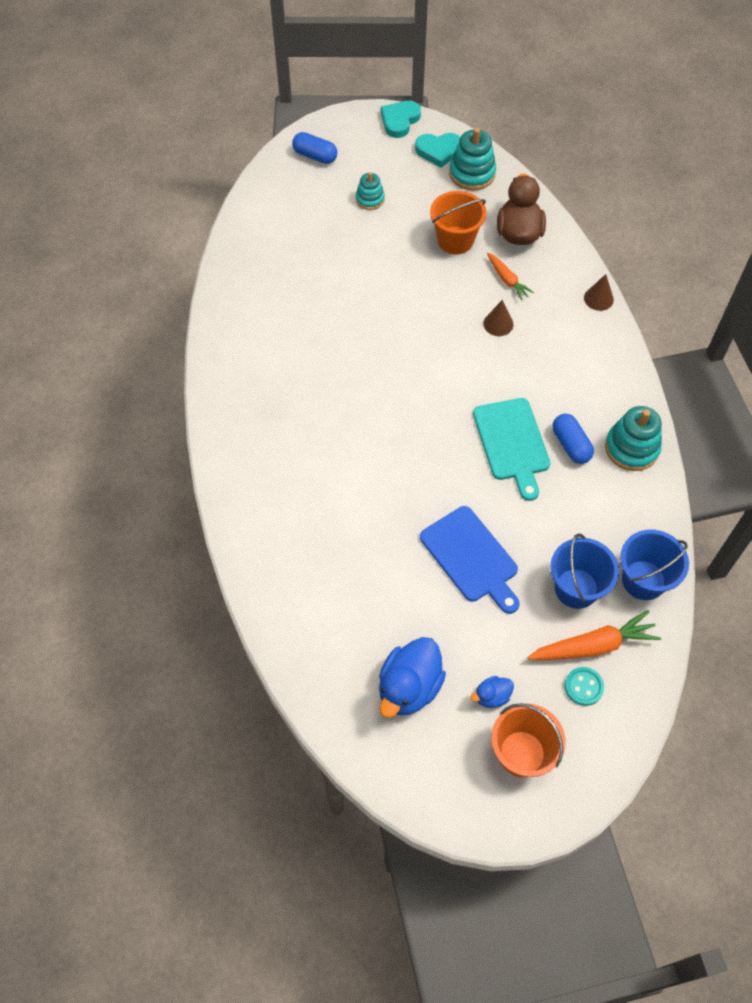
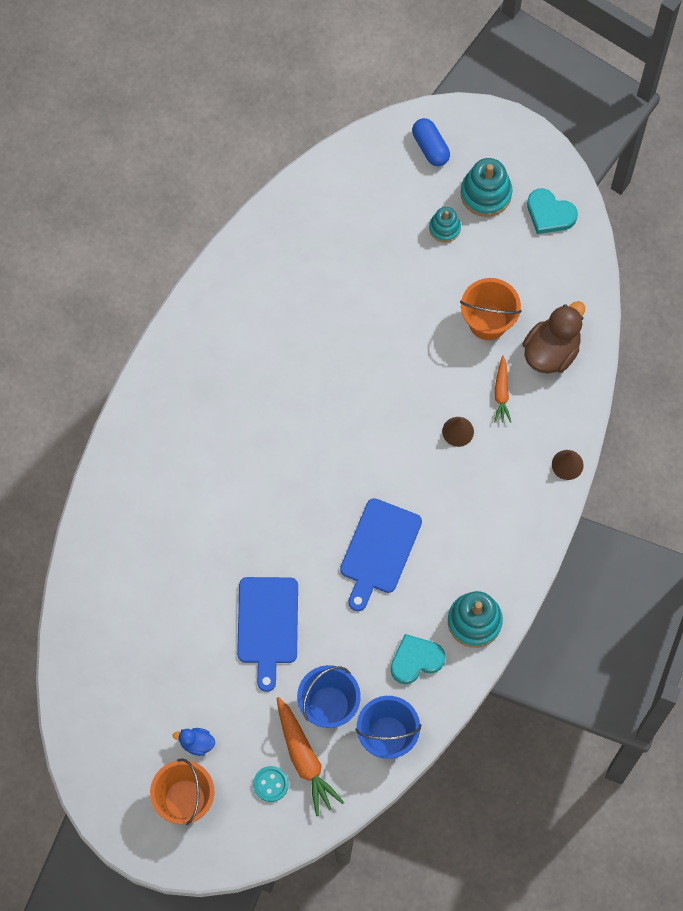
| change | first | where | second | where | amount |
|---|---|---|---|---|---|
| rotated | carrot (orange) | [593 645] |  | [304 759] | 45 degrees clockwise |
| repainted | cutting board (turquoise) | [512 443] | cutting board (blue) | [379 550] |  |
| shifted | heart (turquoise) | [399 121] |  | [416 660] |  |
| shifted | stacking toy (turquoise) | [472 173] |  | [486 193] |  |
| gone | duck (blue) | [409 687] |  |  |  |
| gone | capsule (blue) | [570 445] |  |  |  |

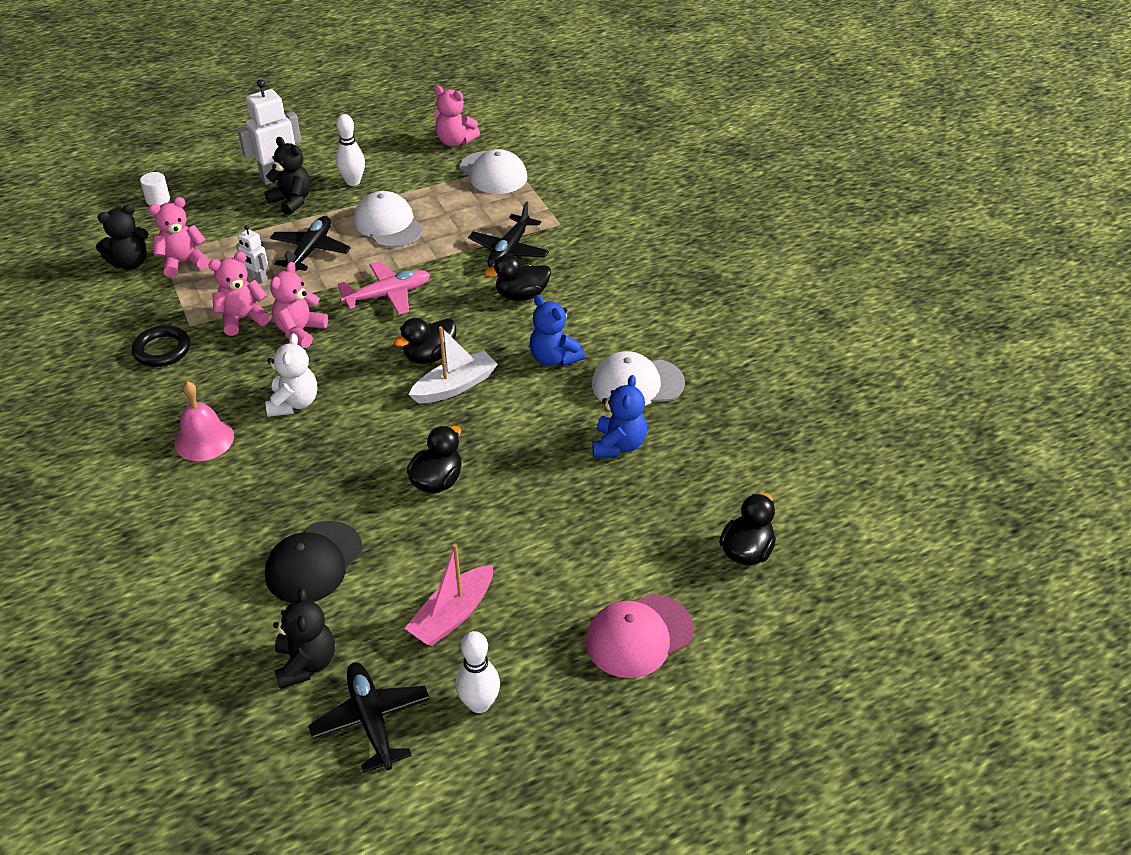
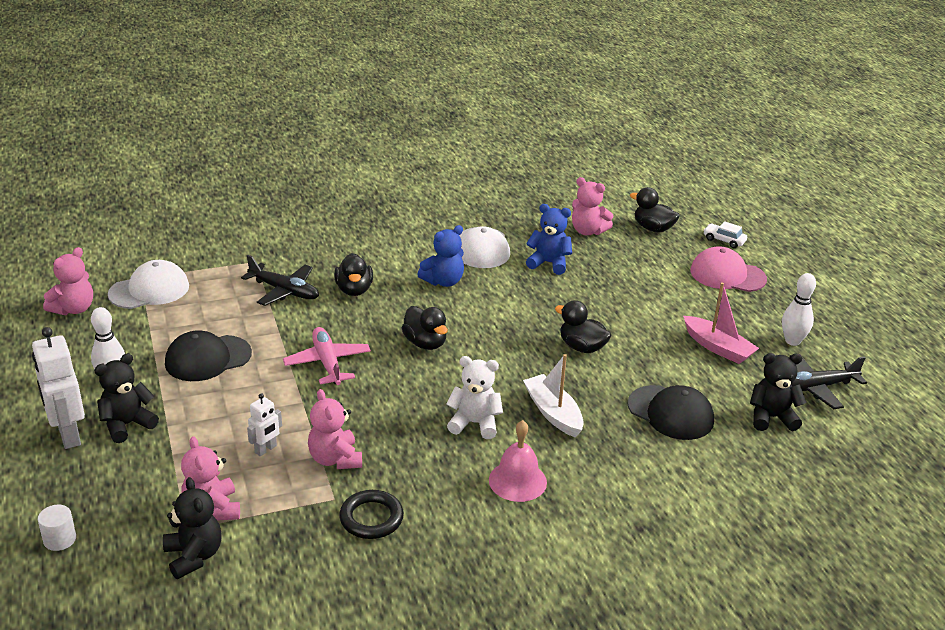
| change | first | where | second | where | amount |
|---|---|---|---|---|---|
| repainted | cap (white) | [388 224] | cap (black) | [208 358] |  |
| shifted | boat (white) | [455 386] |  | [553 413] |  |
| shifted | teddy bear (pink) | [300 331] |  | [588 231] |  |
| rotated | cap (pink) | [639 636] |  | [727 275] | 135 degrees clockwise |
| new |  |  | car (white) | [724 240] |  |
| gone | plane (black) | [310 250] |  |  |  |

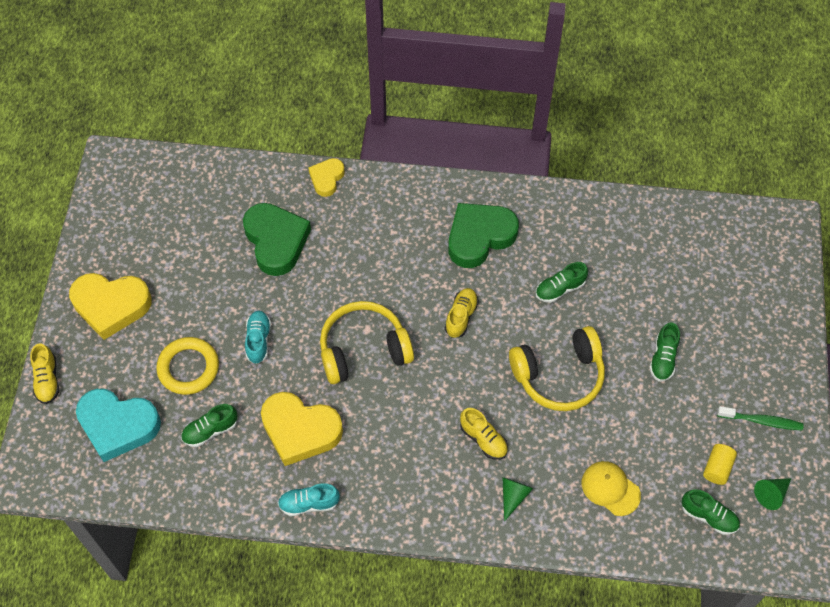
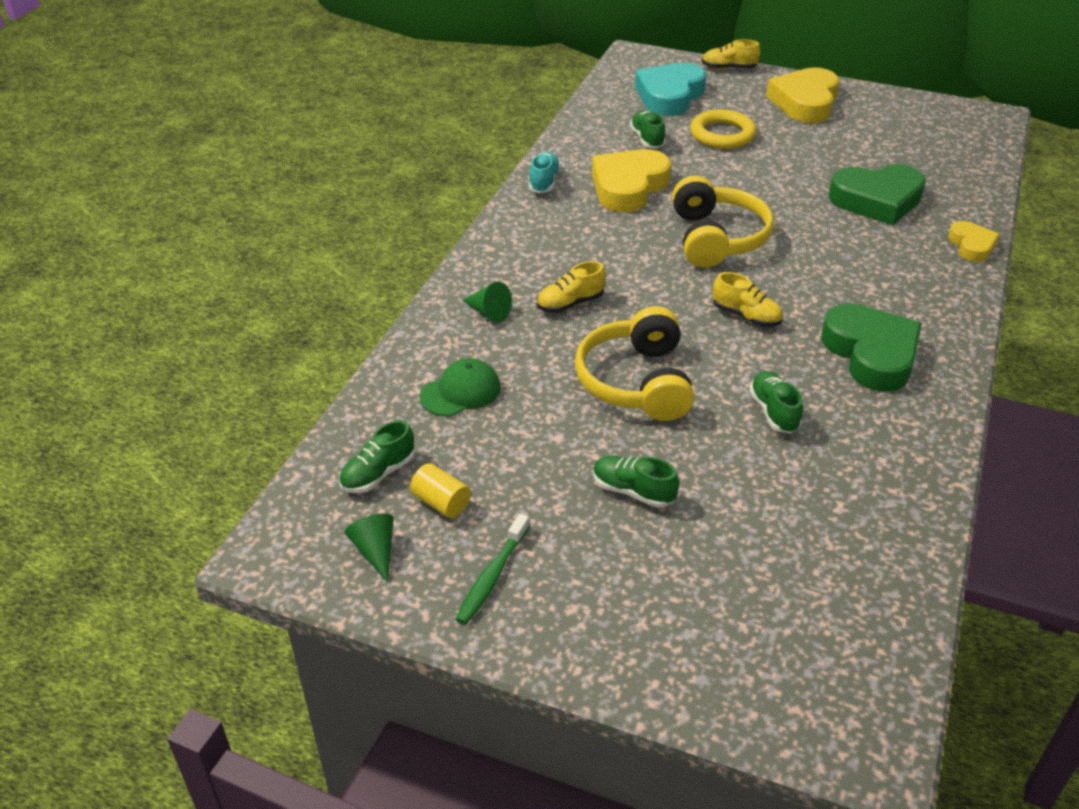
| change | first | where | second | where | amount |
|---|---|---|---|---|---|
| repainted | cap (yellow) | [610 489] | cap (green) | [460 392] |  |
| rotated | heart (yellow) | [327 178] |  | [971 246] | 45 degrees clockwise |
| gone | shoe (turquoise) | [258 340] |  |  |  |

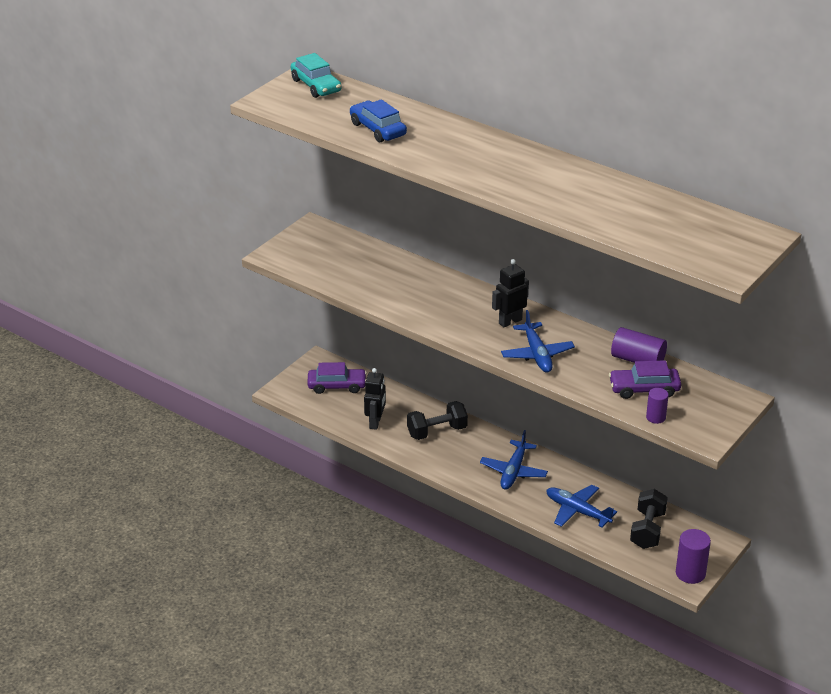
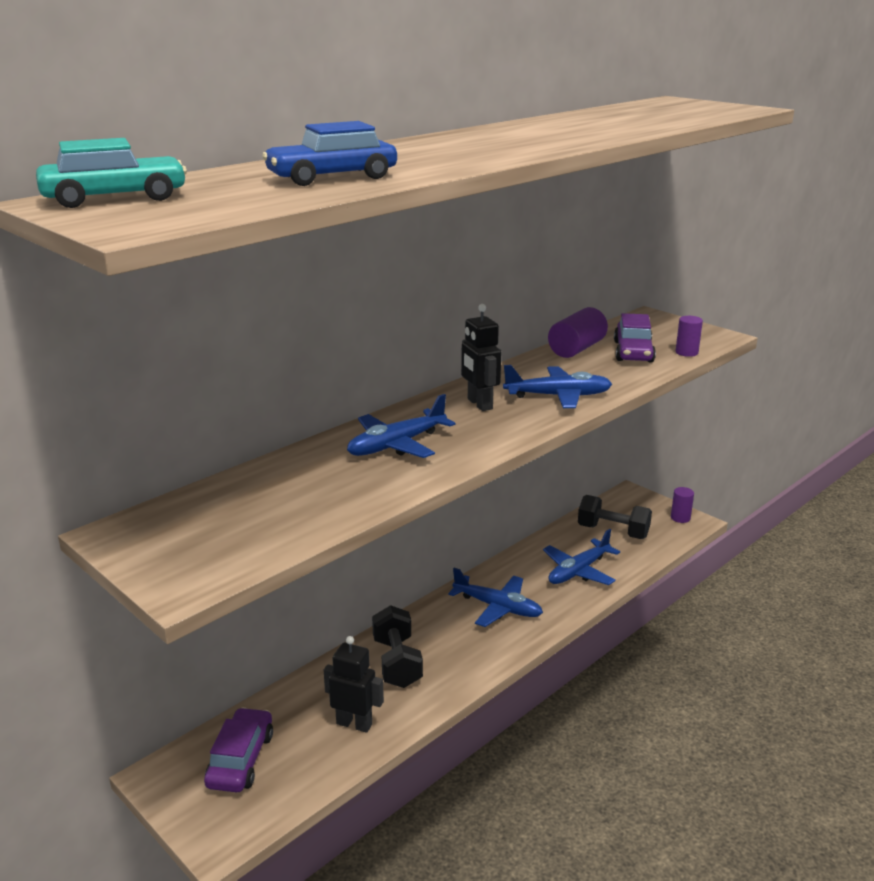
| change | first | where | second | where | amount |
|---|---|---|---|---|---|
| new |  |  | plane (blue) | [397 445] |  |
| scaled | cylinder (purple) | [690 573] |  | [680 518] | x0.61 |

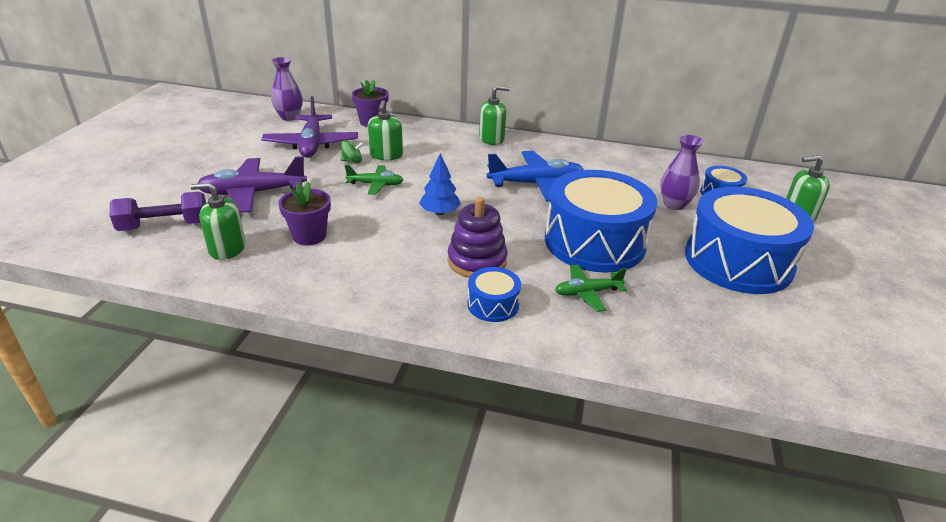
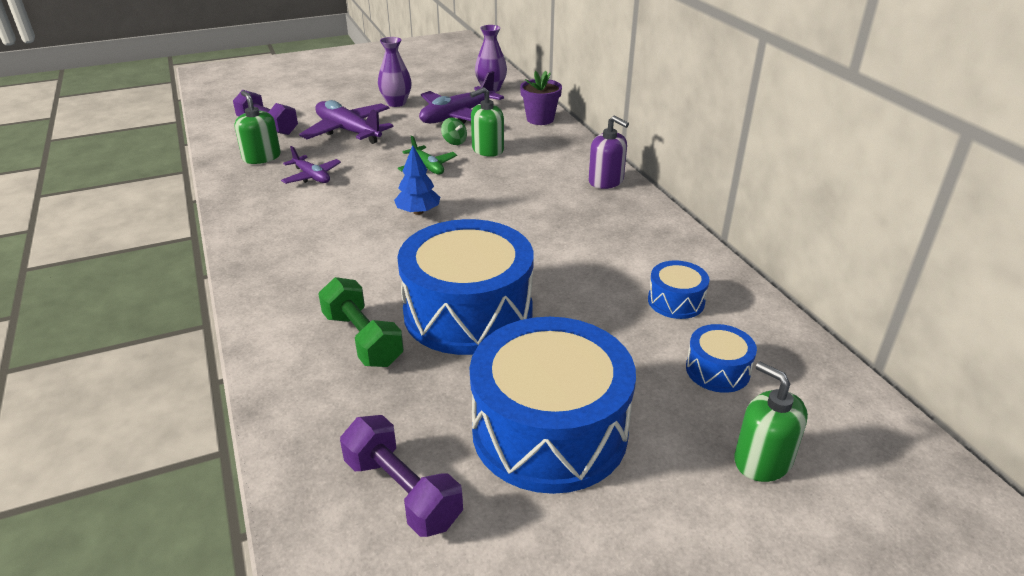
| change | first | where | second | where | amount |
|---|---|---|---|---|---|
| swapped | flower pot (purple) | [309 236] | plane (purple) | [312 176] |  |
| swapped | plane (green) | [587 293] | dumbbell (green) | [362 339] |  |
| new |  |  | dumbbell (purple) | [402 492] |  |
| shifted | vase (purple) | [674 204] |  | [396 103] |  |
| repainted | soap dispenser (green) | [491 139] | soap dispenser (purple) | [606 181] |  |
| shifted | drum (blue) | [493 304] |  | [676 301] |  |
| gone | stacking toy (purple) | [477 261] |  |  |  |
| gone | plane (blue) | [536 184] |  |  |  |

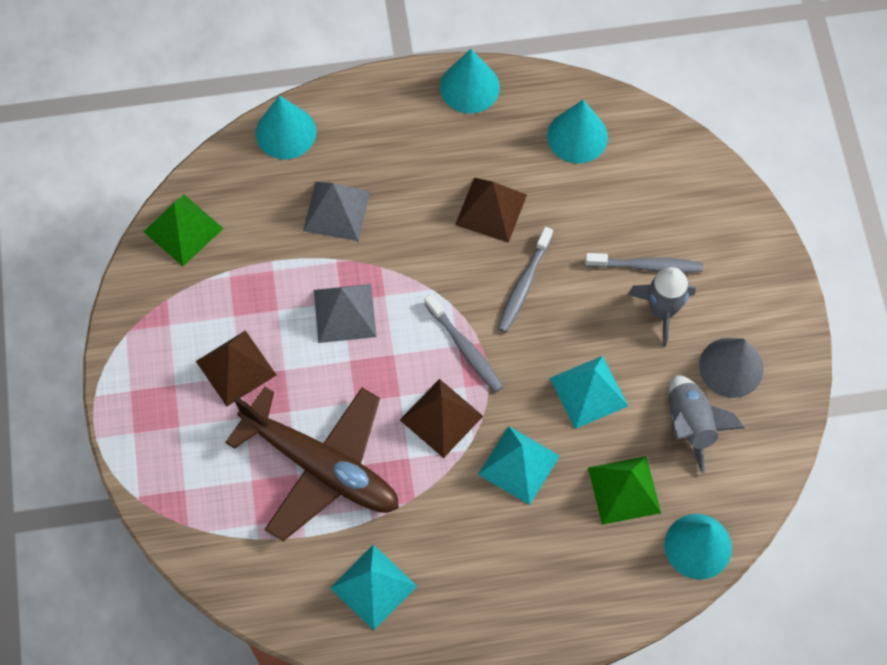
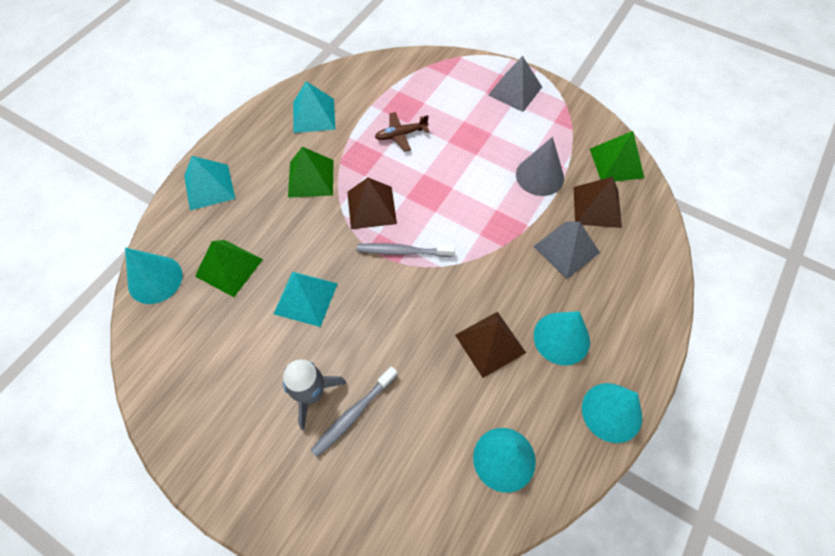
| change | first | where | second | where | amount |
|---|---|---|---|---|---|
| shifted | pyramid (turquoise) | [519 465] |  | [209 187] |  |
| new |  |  | pyramid (green) | [311 178] |  |
| scaled | plane (brown) | [321 467] |  | [401 135] | x0.42 |
| shifted | pyramid (grey) | [344 313] |  | [515 91] |  |
| shifted | cone (grey) | [731 367] |  | [539 176] |  |
| shifted | cone (turquoise) | [286 132] |  | [561 338] |  |
| shifted | pyramid (brown) | [236 368] |  | [597 207] |  |
| gone | toothbrush (grey) | [524 285] |  |  |  |
| gone | rocket (grey) | [691 424] |  |  |  |

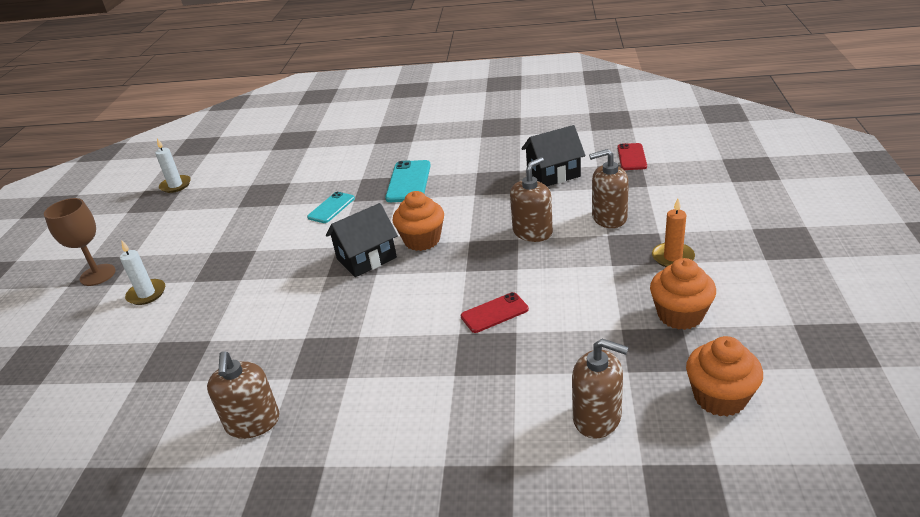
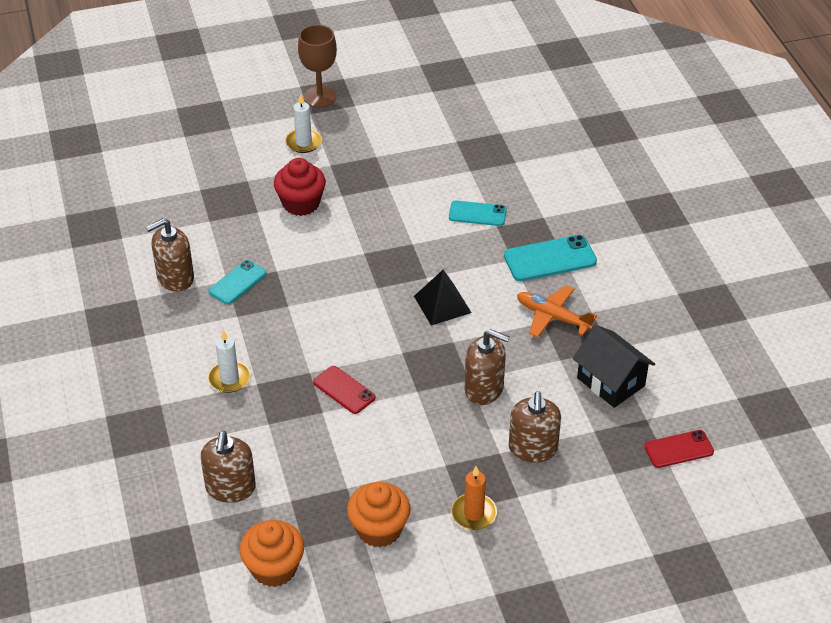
| change | first | where | second | where | amount |
|---|---|---|---|---|---|
| new |  |  | phone (turquoise) | [237 282] |  |
| shifted | candle (white) | [175 185] |  | [229 378] |  |
| new |  |  | cupcake (red) | [301 203] |  |
| swapped | cupcake (orange) | [422 240] | pyramid (black) | [442 304] |  |
| rotated | soap dispenser (brown) | [609 218] |  | [533 448] | 150 degrees counterclockwise |
| new |  |  | plane (orange) | [552 317] |  |
| gone | house (black) | [366 258] |  |  |  |

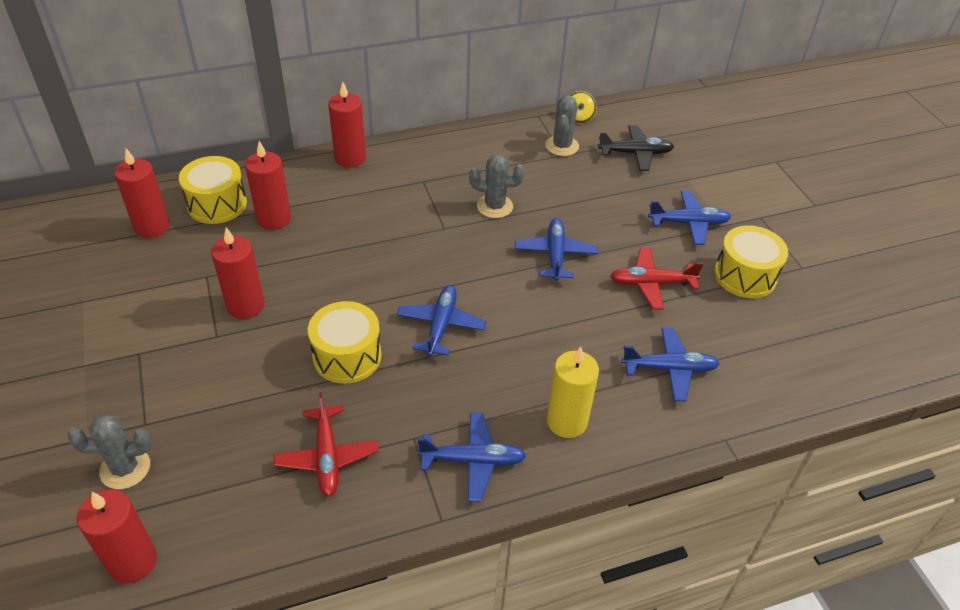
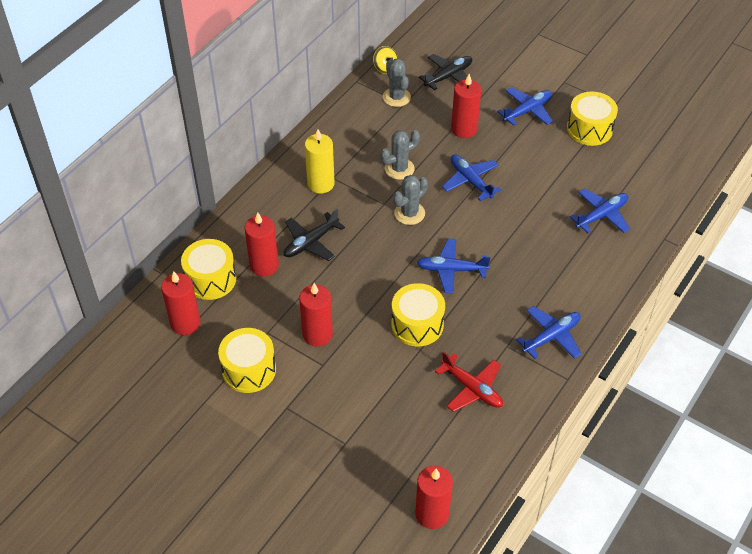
| change | first | where | second | where | amount |
|---|---|---|---|---|---|
| new |  |  | drum (yellow) | [249 370] |  |
| new |  |  | plane (black) | [310 242] |  |
| shifted | candle (yellow) | [567 421] |  | [321 184] |  |
| shifted | cactus (grey) | [125 468] |  | [409 213] |  |
| rotated | plane (blue) | [441 325] |  | [451 270] | 60 degrees counterclockwise |
| shifted | candle (red) | [350 158] |  | [464 129] |  |
| gone | plane (red) | [651 284] |  |  |  |

